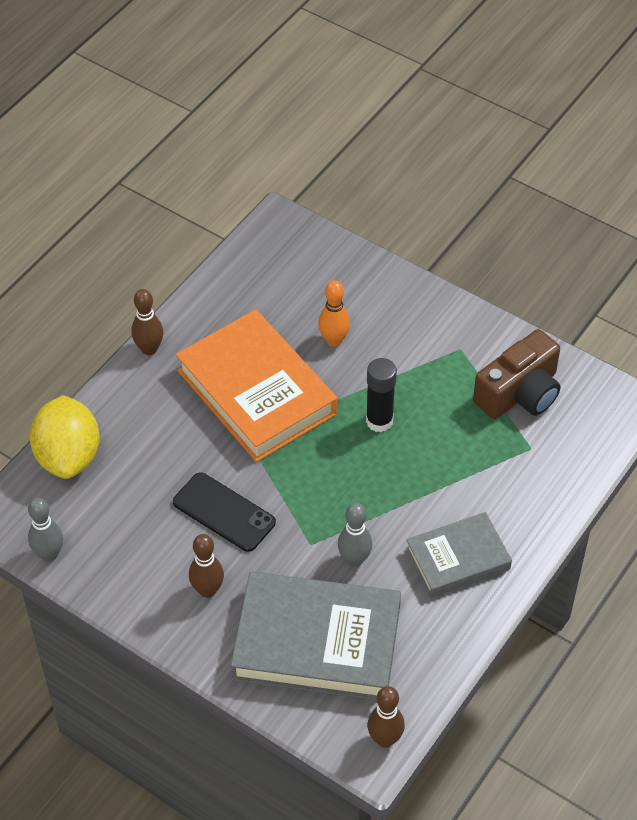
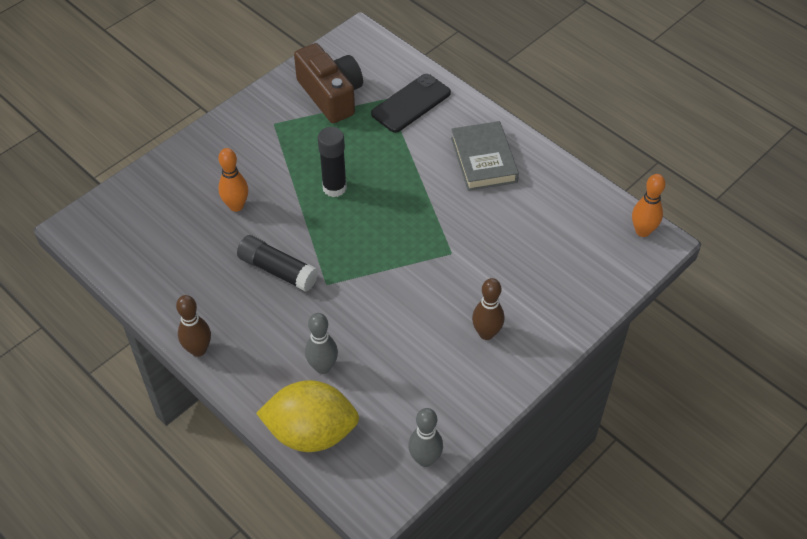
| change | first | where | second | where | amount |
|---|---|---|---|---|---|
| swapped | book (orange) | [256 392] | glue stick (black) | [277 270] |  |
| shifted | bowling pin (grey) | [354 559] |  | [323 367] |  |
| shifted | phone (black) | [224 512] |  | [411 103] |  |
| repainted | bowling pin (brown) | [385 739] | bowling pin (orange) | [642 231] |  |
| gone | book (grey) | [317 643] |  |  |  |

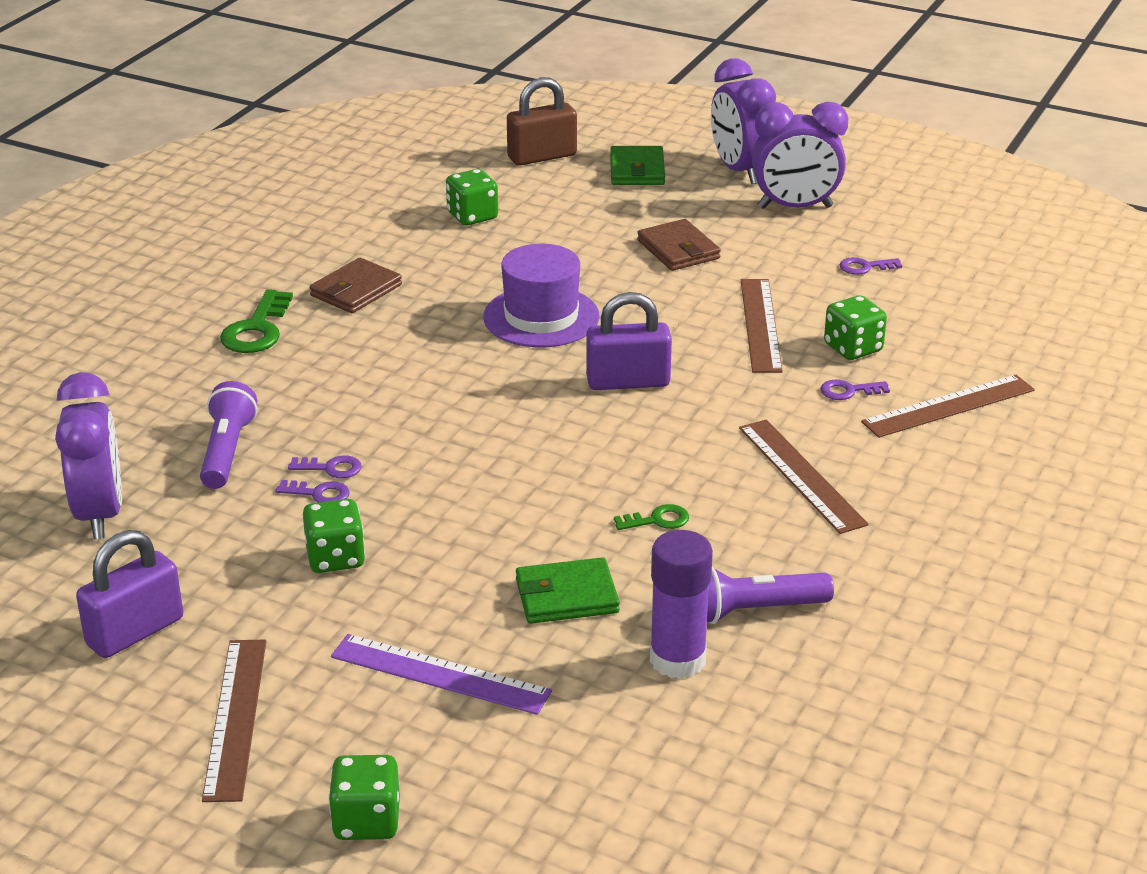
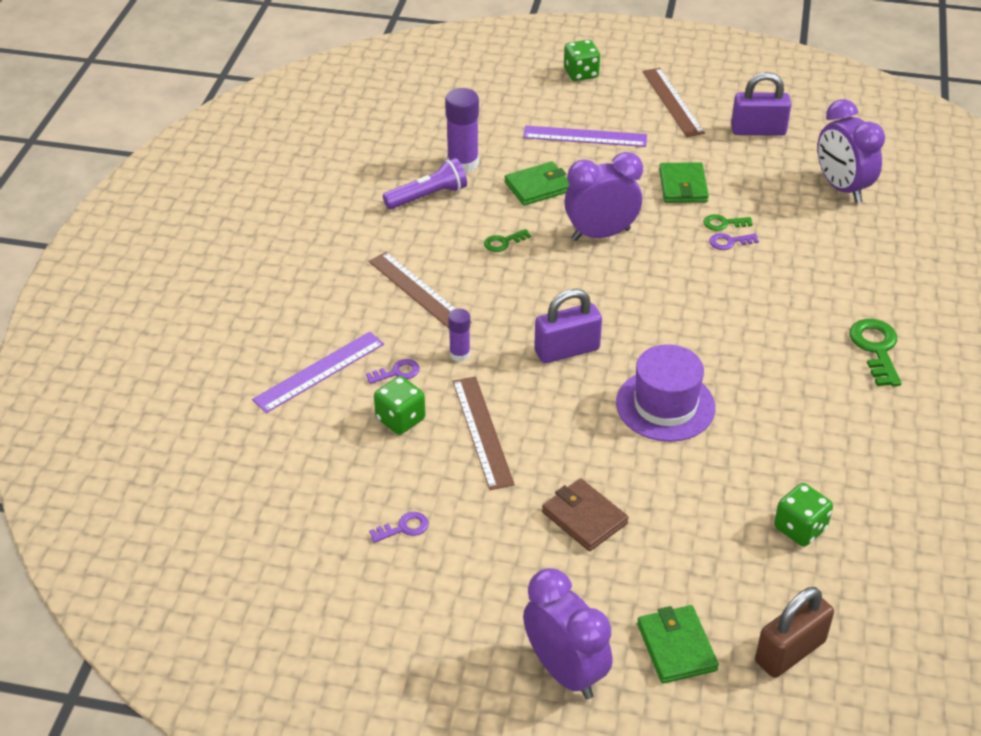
| change | first | where | second | where | amount |
|---|---|---|---|---|---|
| repainted | ruler (brown) | [948 406] | ruler (purple) | [319 372] |  |
| new |  |  | glue stick (purple) | [459 354] |  |
| shifted | clock (purple) | [795 207] |  | [600 234] |  |
| swapped | dice (green) | [335 558] | wallet (green) | [683 186] |  |
| repainted | key (purple) | [318 493] | key (green) | [723 223] |  |
| rotated | padlock (purple) | [135 632] |  | [758 130] | 60 degrees clockwise |
| gone | flashlight (purple) | [227 451] |  |  |  |
| gone | wallet (brown) | [356 290] |  |  |  |

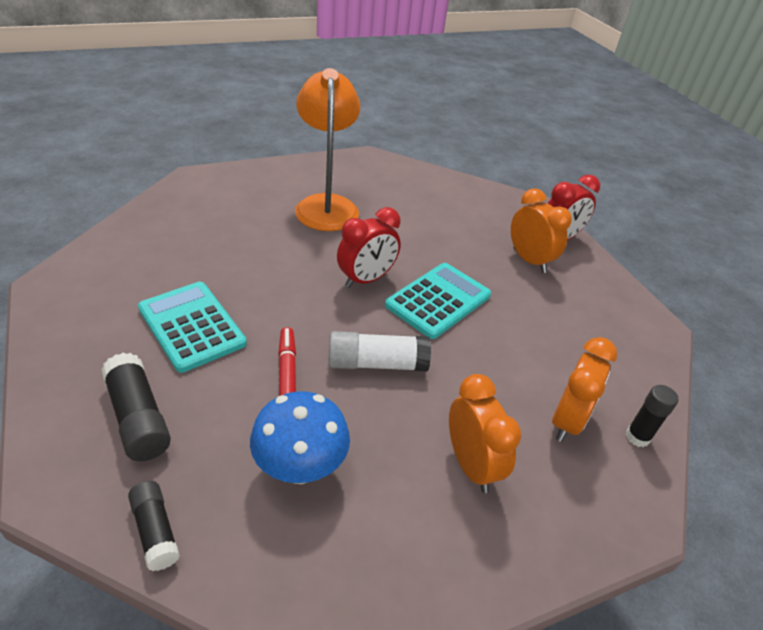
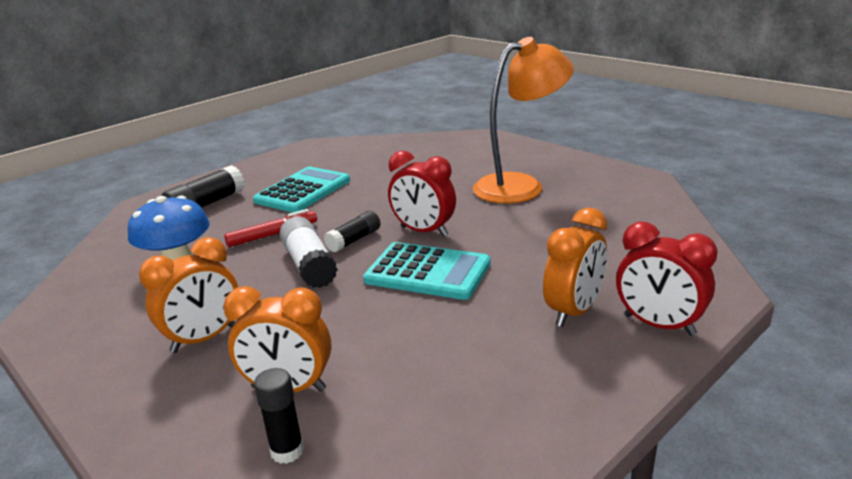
| change | first | where | second | where | amount |
|---|---|---|---|---|---|
| shifted | glue stick (black) | [155 530] |  | [354 240] |  |

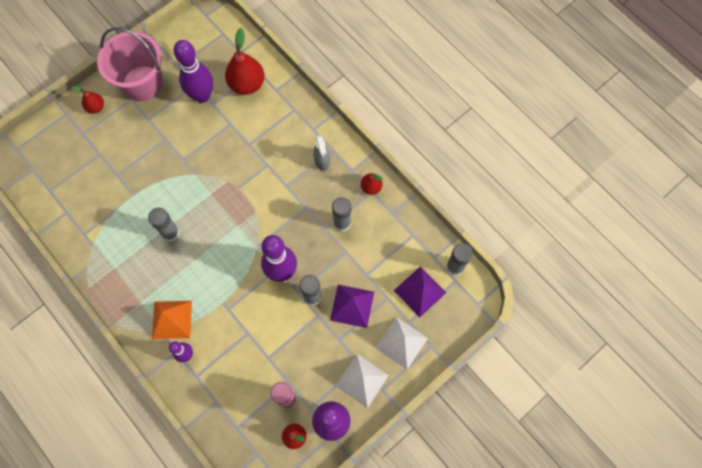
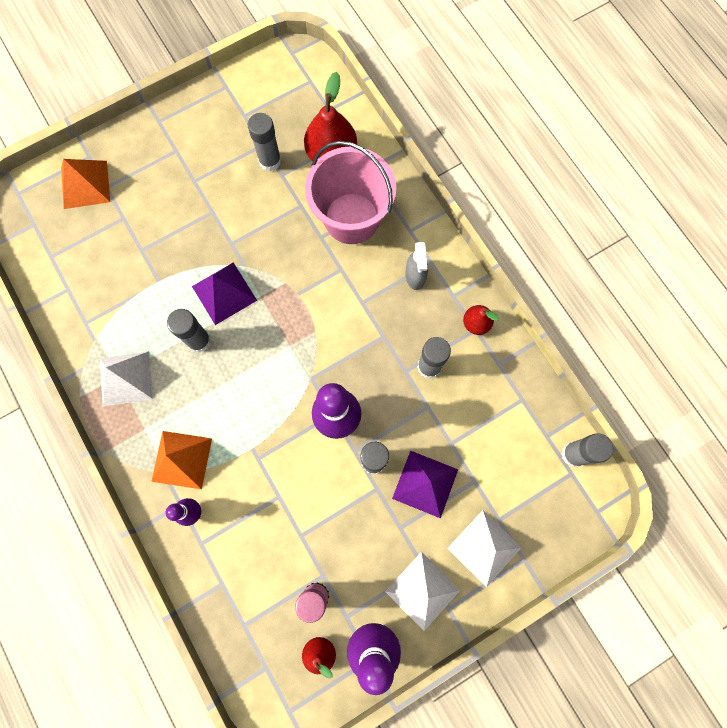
| change | first | where | second | where | amount |
|---|---|---|---|---|---|
| new |  |  | pyramid (orange) | [85 184] |  |
| new |  |  | pyramid (white) | [126 378] |  |
| shifted | pyramid (purple) | [420 291] |  | [224 293] |  |
| swapped | bowling pin (purple) | [202 96] | glue stick (grey) | [270 161] |  |
| shifted | bucket (pink) | [142 83] |  | [351 218] |  |
| gone | pear (red) | [96 107] |  |  |  |

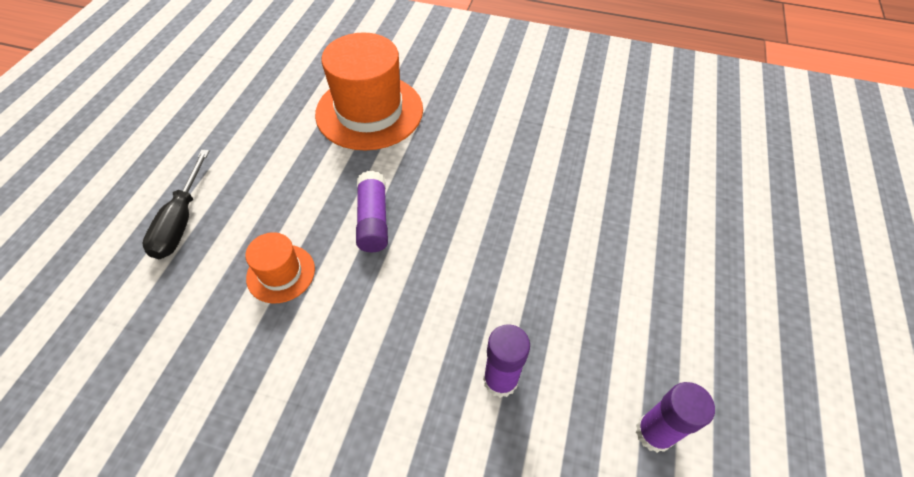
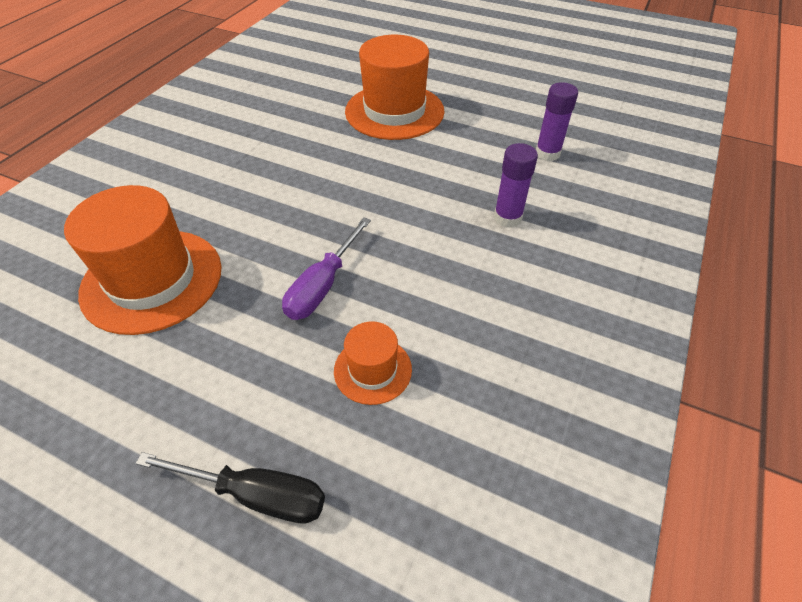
| change | first | where | second | where | amount |
|---|---|---|---|---|---|
| swapped | glue stick (purple) | [373 220] | screwdriver (purple) | [323 285] |  |
| new |  |  | hat (orange) | [394 111] |  |

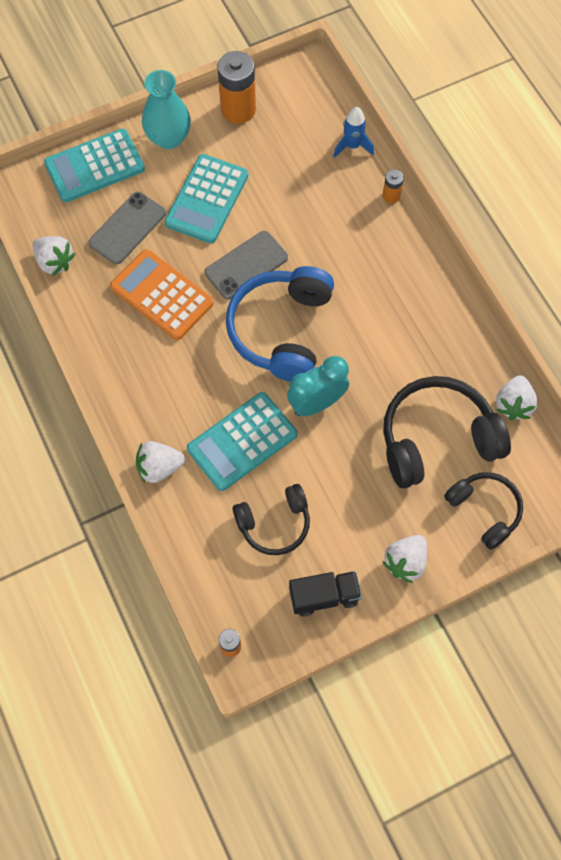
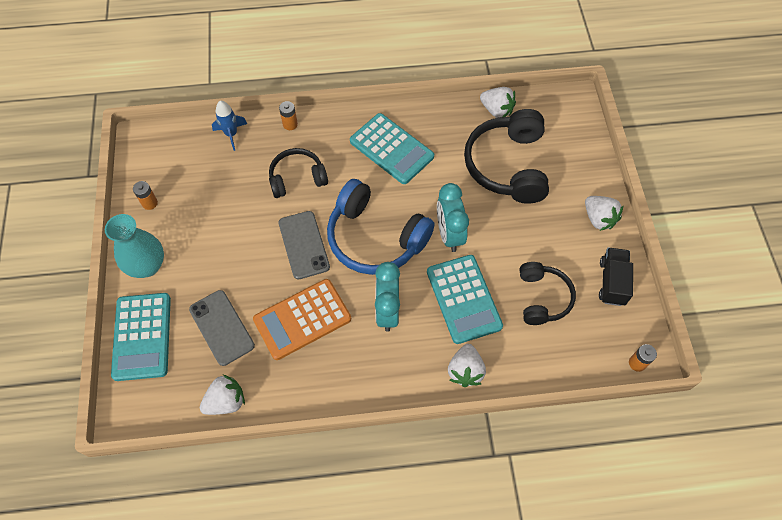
| change | first | where | second | where | amount |
|---|---|---|---|---|---|
| scaled | battery (orange) | [238 109] |  | [150 203] | x0.49 |
| shifted | headphones (black) | [484 510] |  | [297 178] |  |
| shifted | calculator (turquoise) | [207 199] |  | [391 149] |  |
| new |  |  | clock (turquoise) | [387 311] |  |

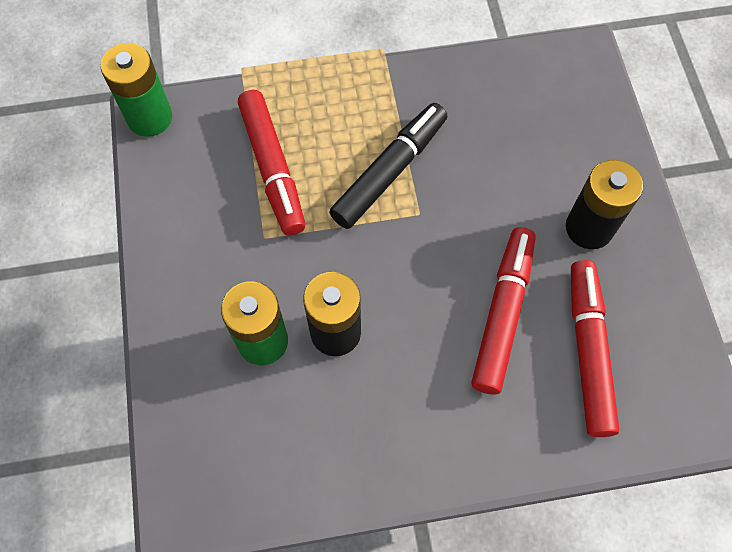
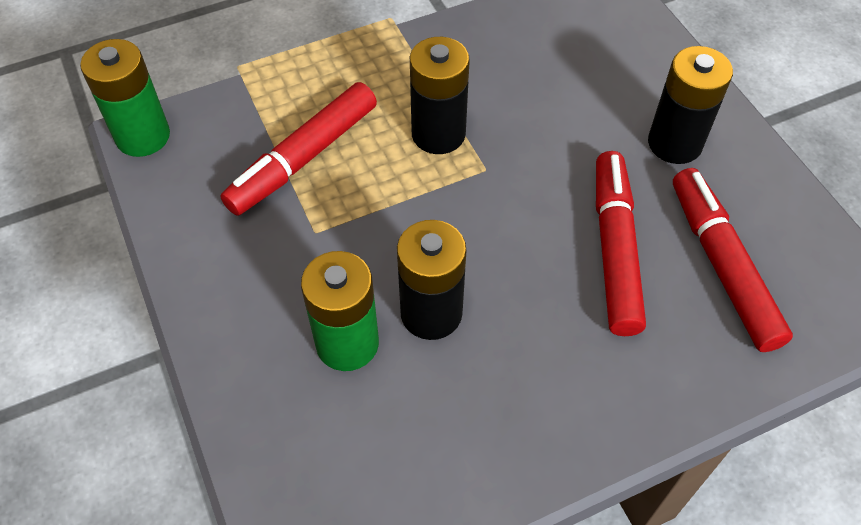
| change | first | where | second | where | amount |
|---|---|---|---|---|---|
| rotated | marker (red) | [272 168] |  | [303 158] | 75 degrees clockwise |
| swapped | marker (black) | [389 171] | battery (black) | [438 134] |  |

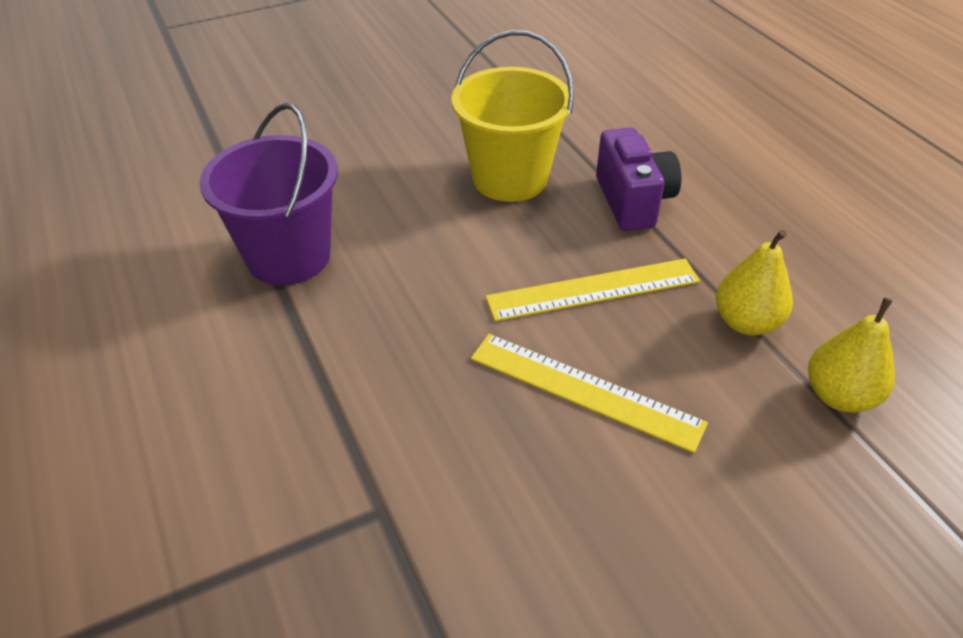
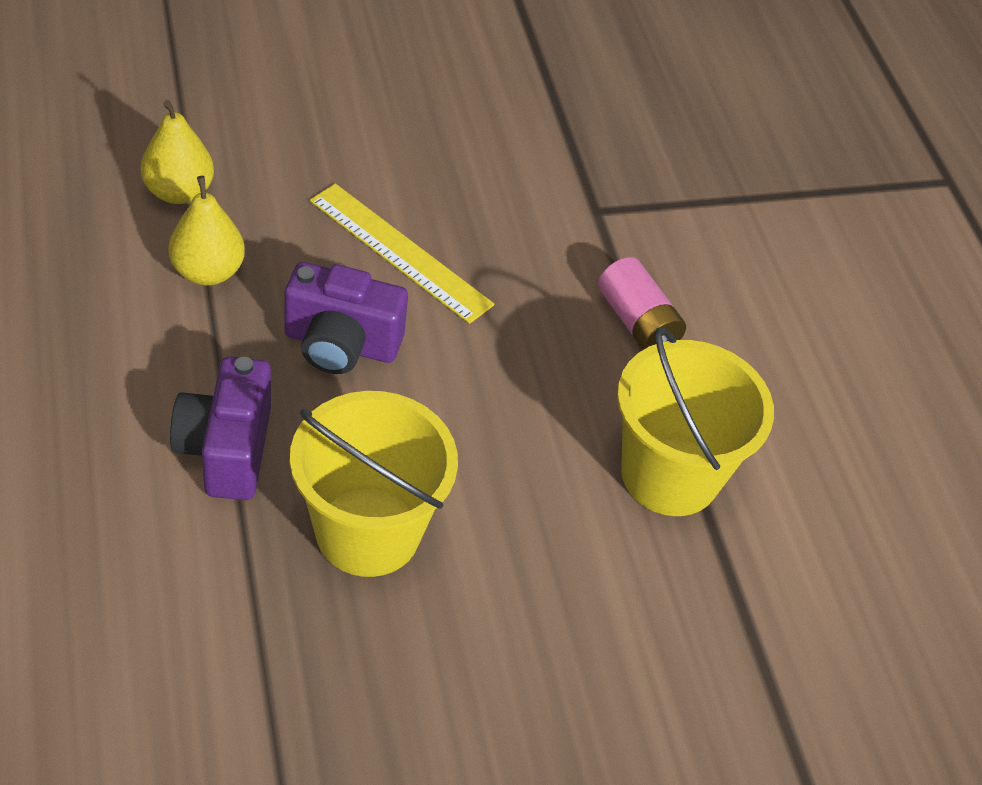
| change | first | where | second | where | amount |
|---|---|---|---|---|---|
| swapped | ruler (yellow) | [593 290] | camera (purple) | [341 344] |  |
| new |  |  | battery (pink) | [637 322] |  |
| repainted | bucket (purple) | [288 256] | bucket (yellow) | [670 475] |  |

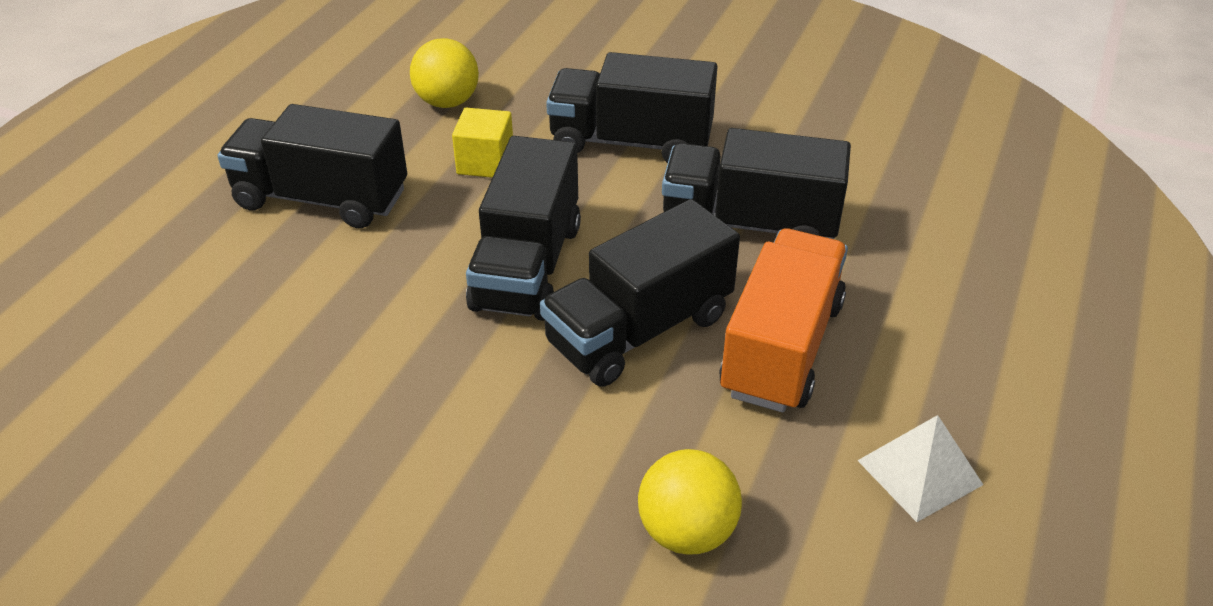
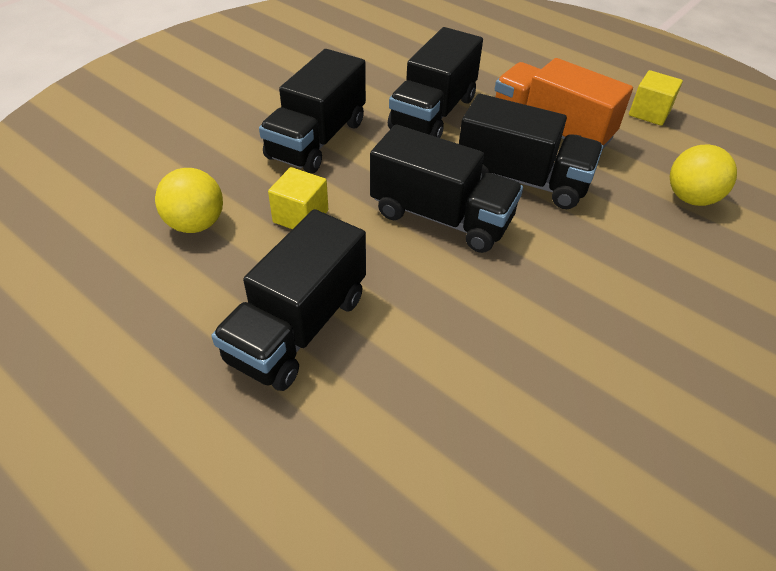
| change | first | where | second | where | amount |
|---|---|---|---|---|---|
| rotated | truck (black) | [639 330] |  | [522 180] | 45 degrees counterclockwise |
| swapped | pyramid (white) | [920 472] | cube (yellow) | [649 113] |  |

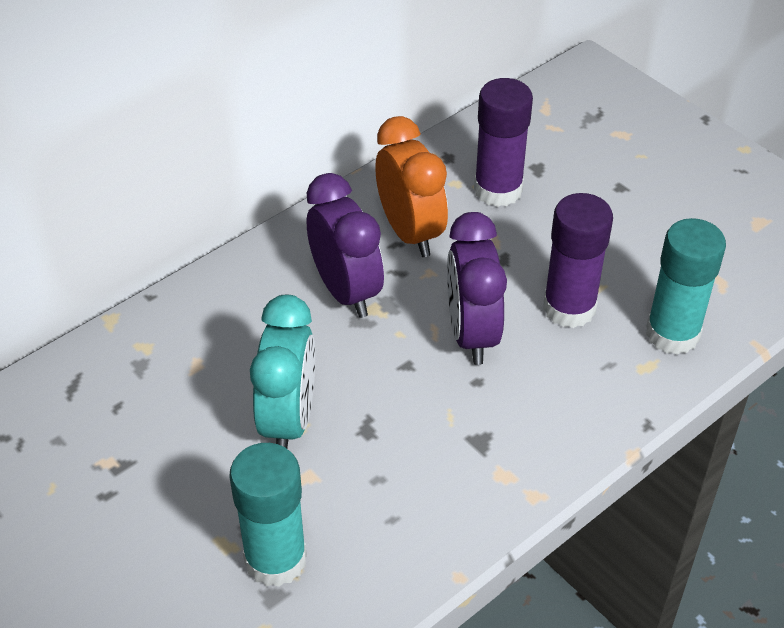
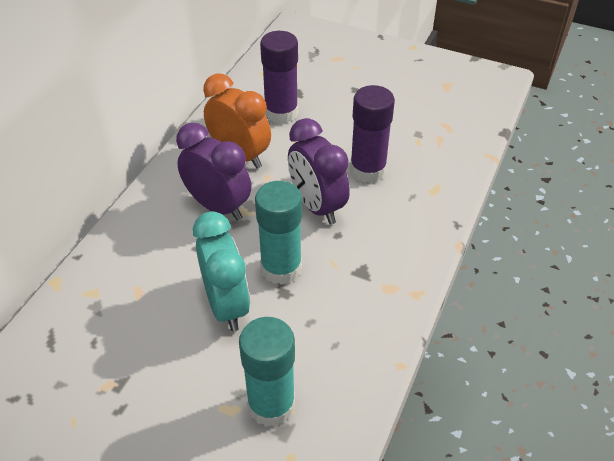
| change | first | where | second | where | amount |
|---|---|---|---|---|---|
| shifted | glue stick (turquoise) | [672 334] |  | [281 268] |  |

